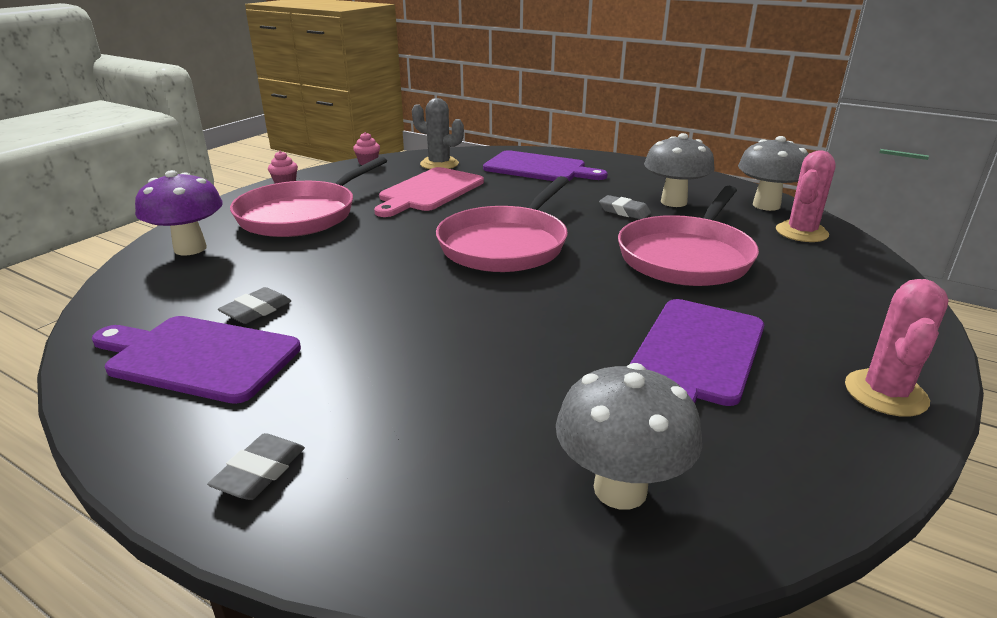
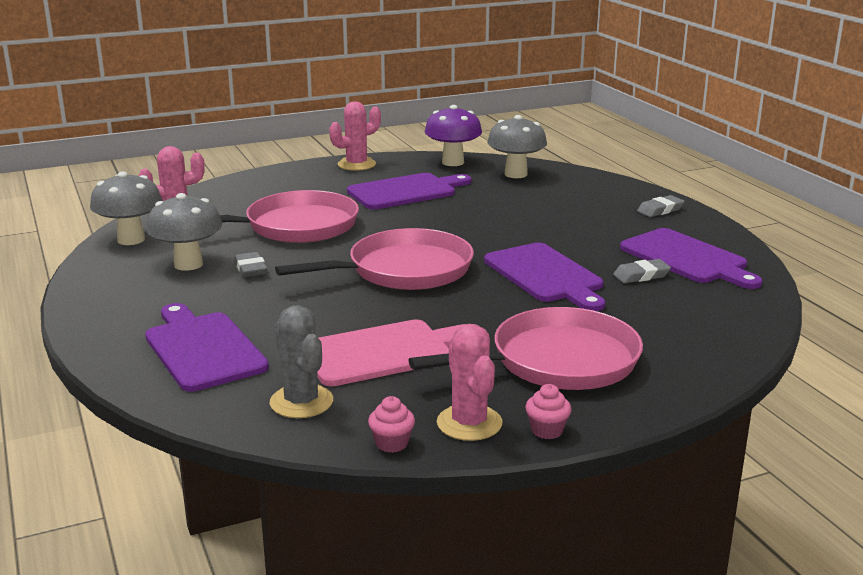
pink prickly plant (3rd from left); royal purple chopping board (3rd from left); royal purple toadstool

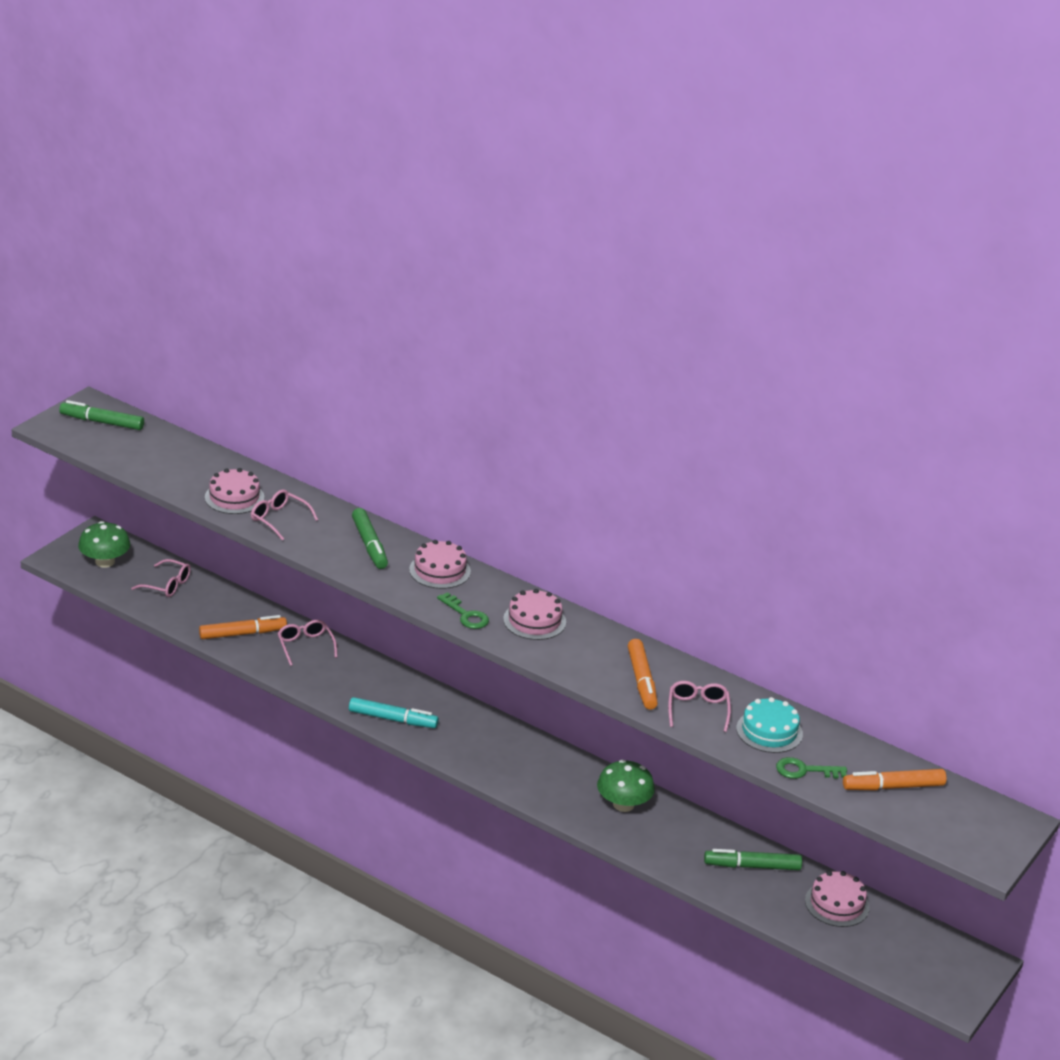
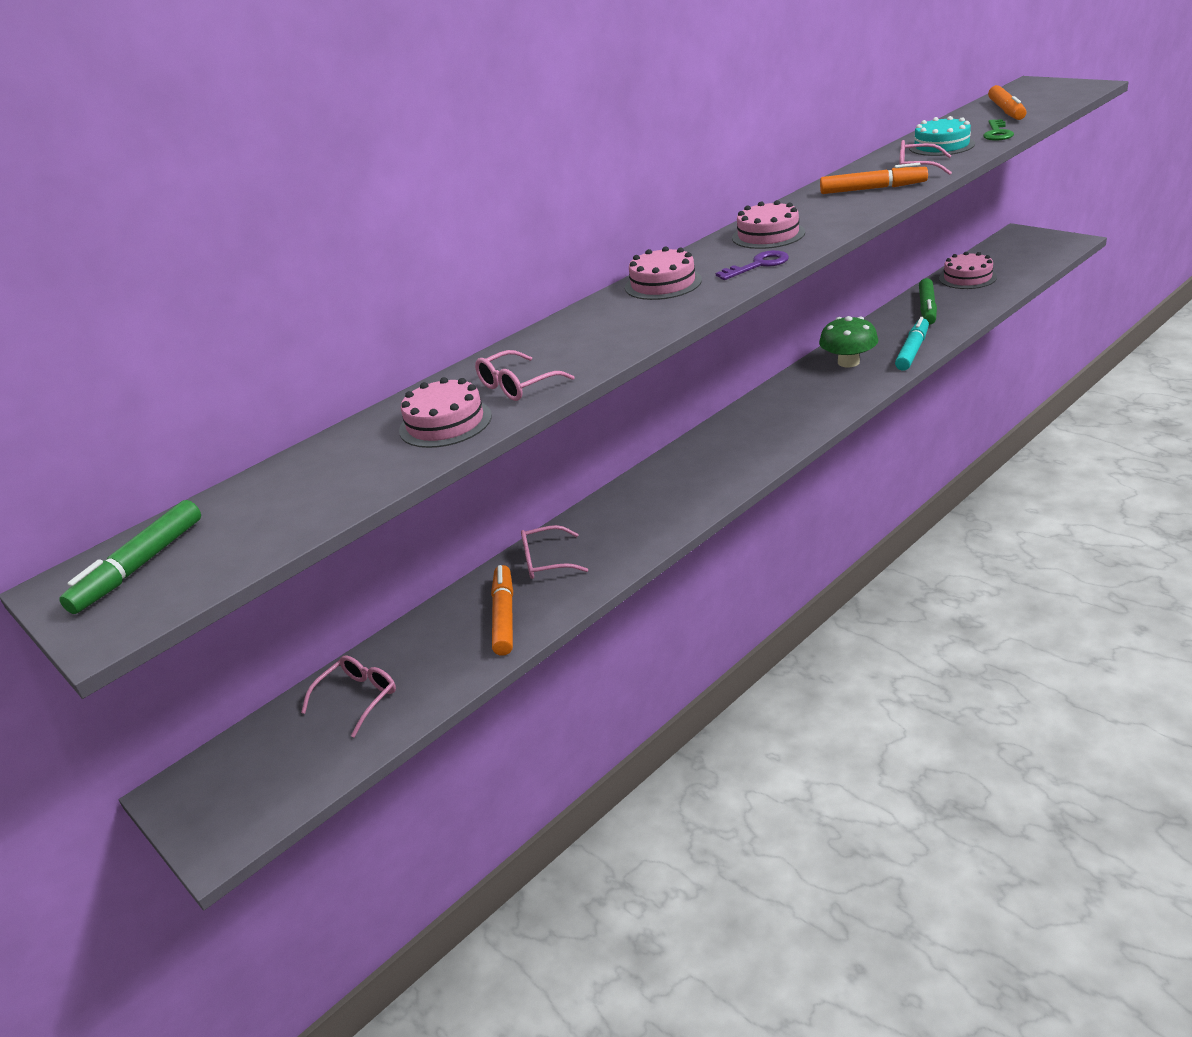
leaf-green toadstool (1st from left in the first image); leaf-green marker pen (2nd from left in the first image); turquoise marker pen; royal purple latchkey

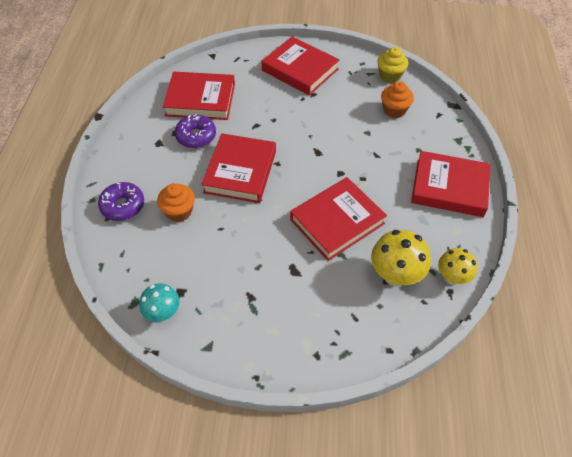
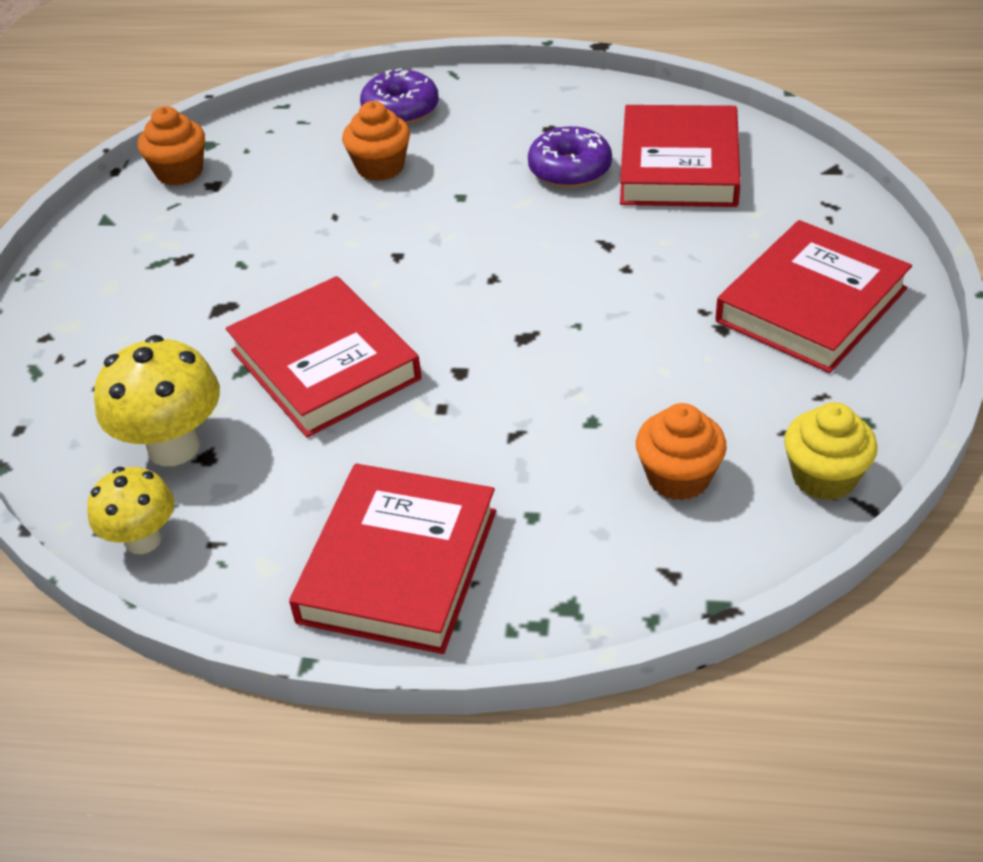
red hardcover (2nd from left in the first image); orange-coloured cupcake (1st from left)

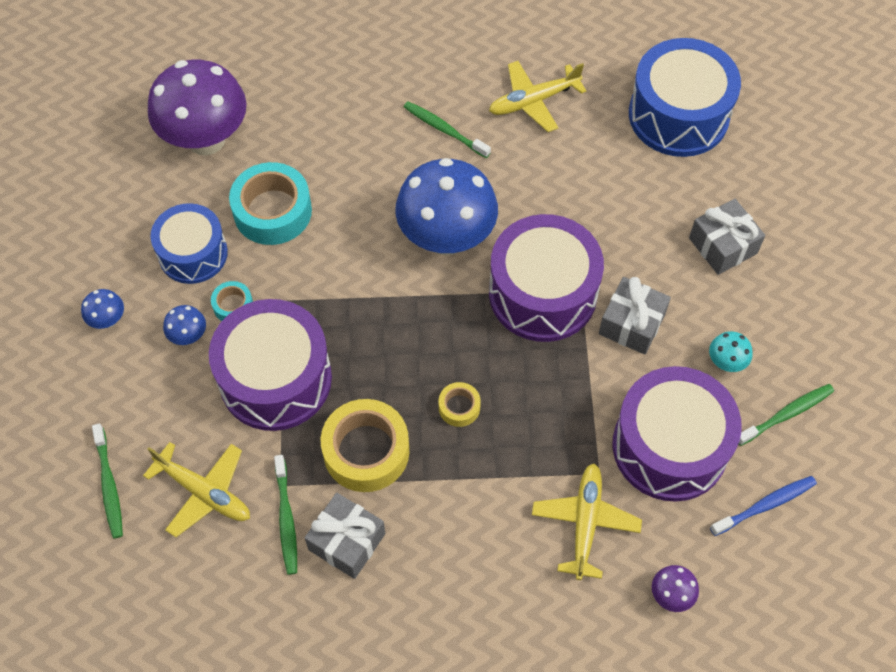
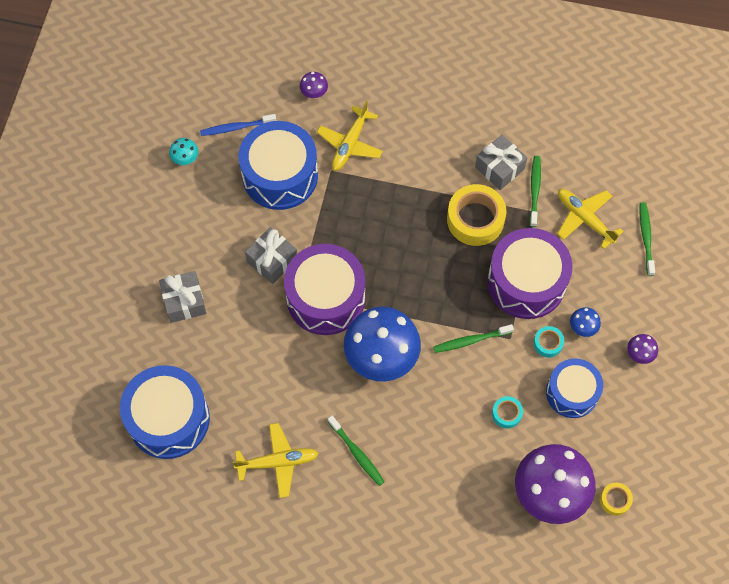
yellow tape (2nd from left); turquoise toadstool; leaf-green tooth brush (2nd from left); royal purple toadstool (3rd from left); cobalt snare drum (2nd from left); turquoise tape (1st from left)

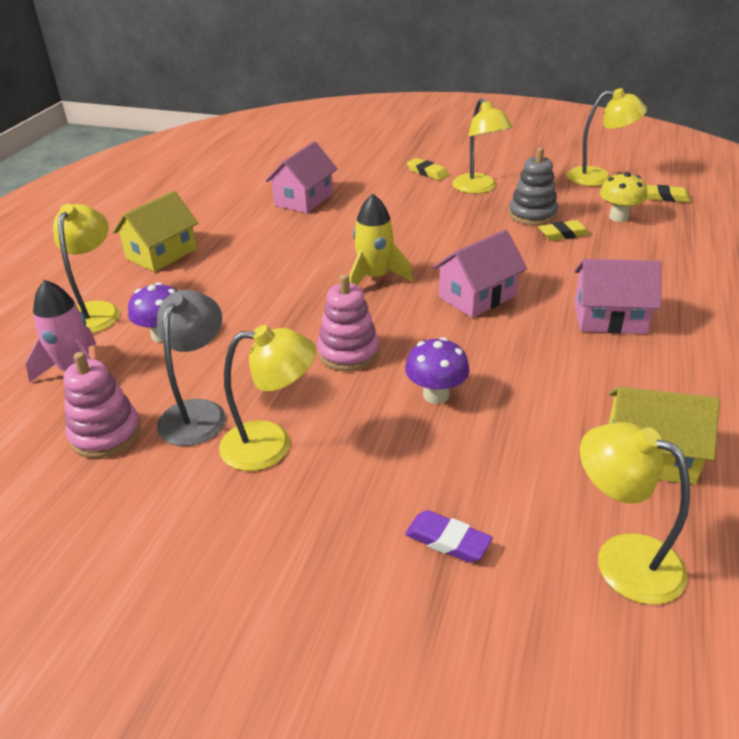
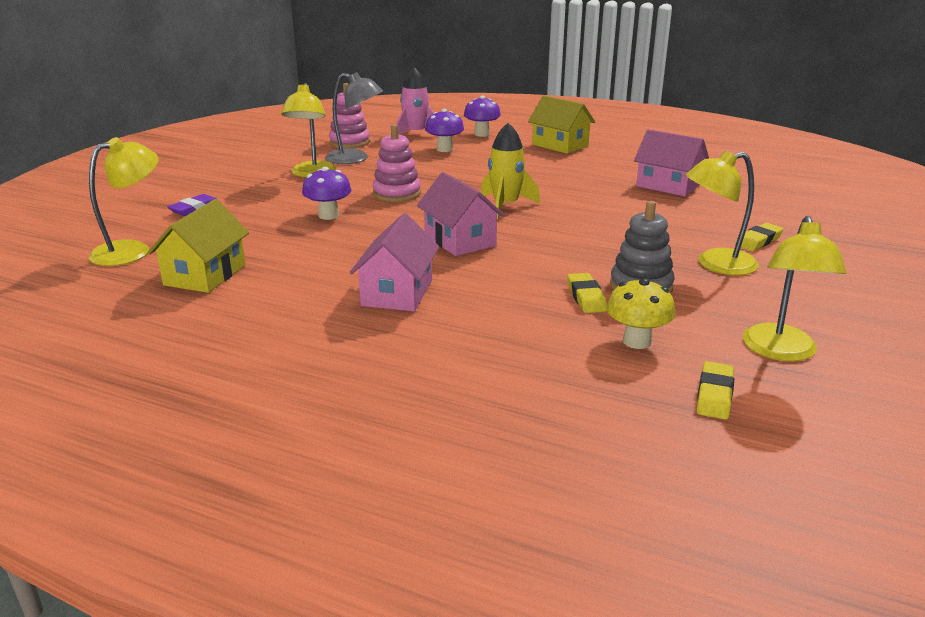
royal purple toadstool (3rd from left)

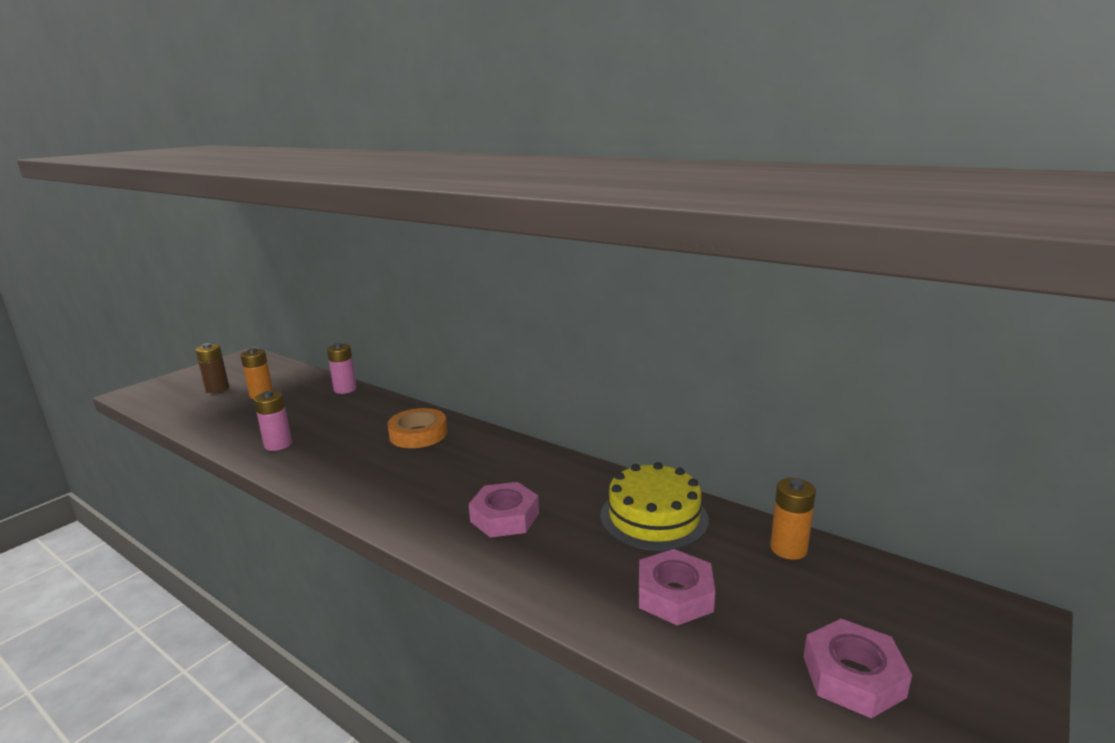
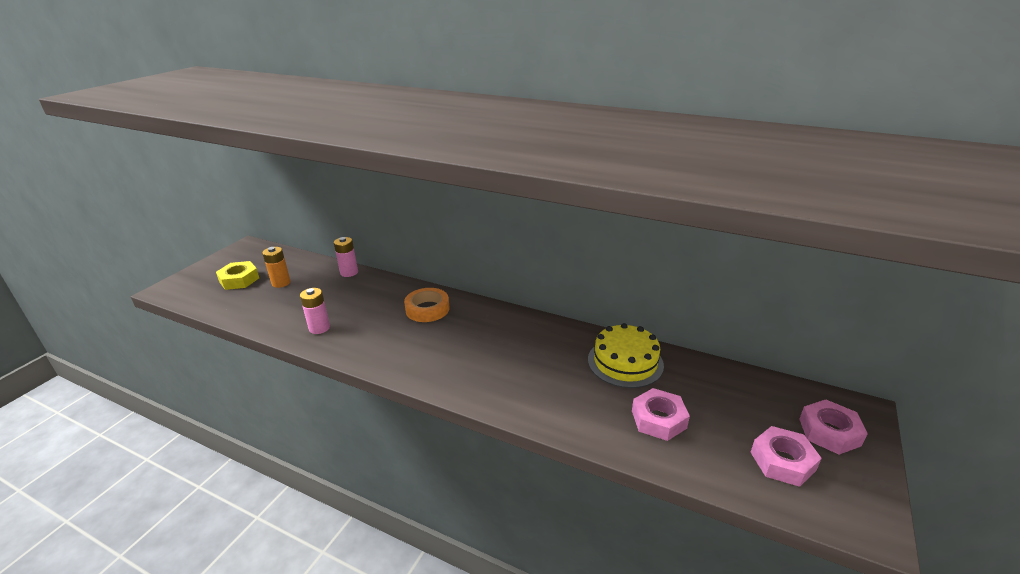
orange-coloured AA battery (2nd from left in the first image); pink nut (3rd from left); yellow nut

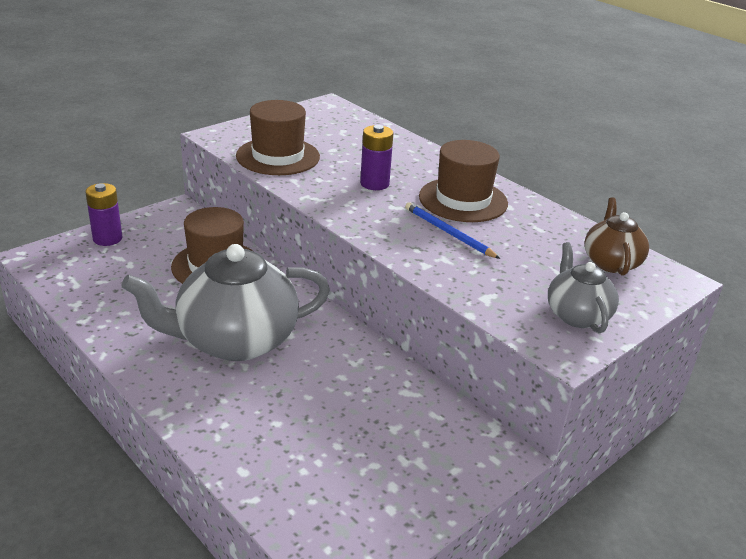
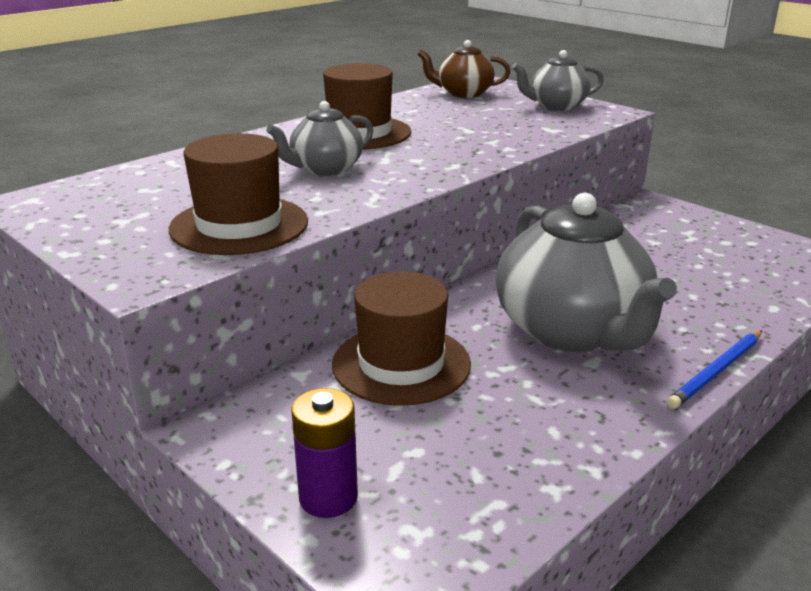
cobalt pencil; gray tea pot (1st from left)

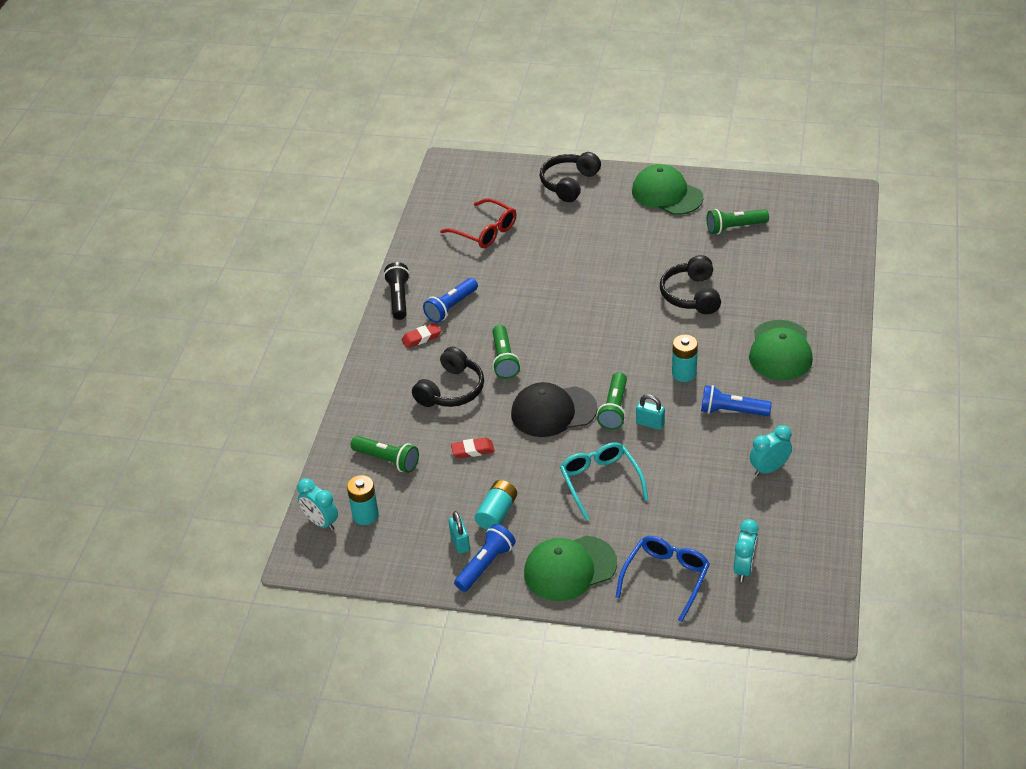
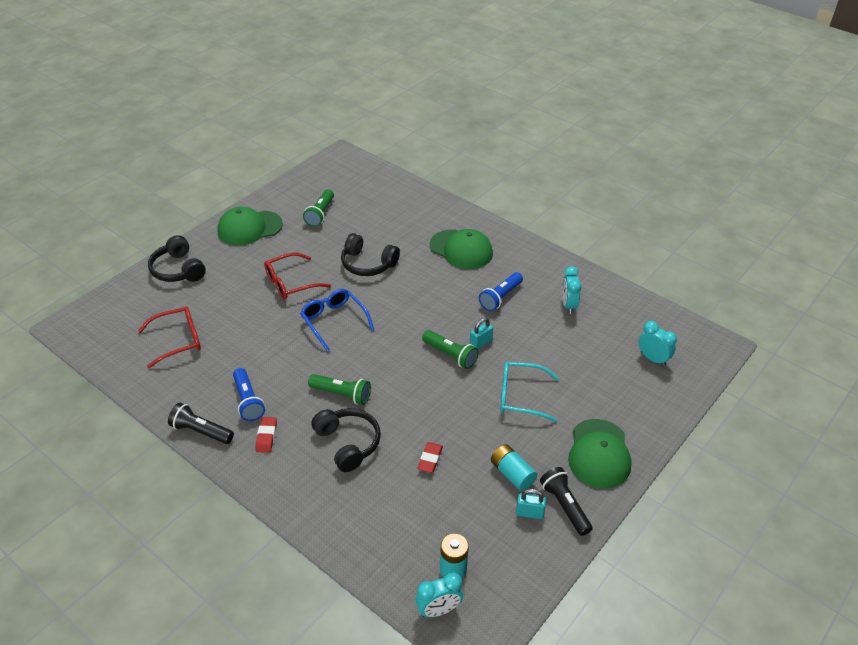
leaf-green flashlight (1st from left in the first image); jet-black peaked cap; turquoise AA battery (3rd from left in the first image); red spectacles (2nd from left); cobalt spectacles; jet-black flashlight (2nd from left)

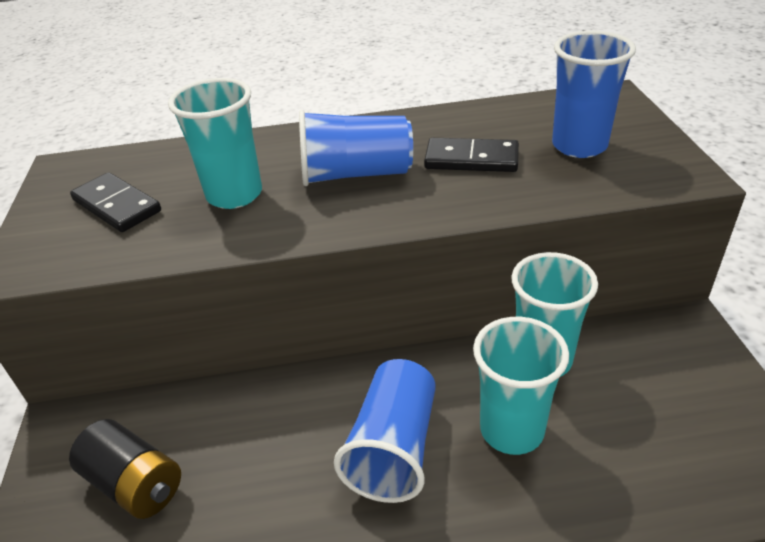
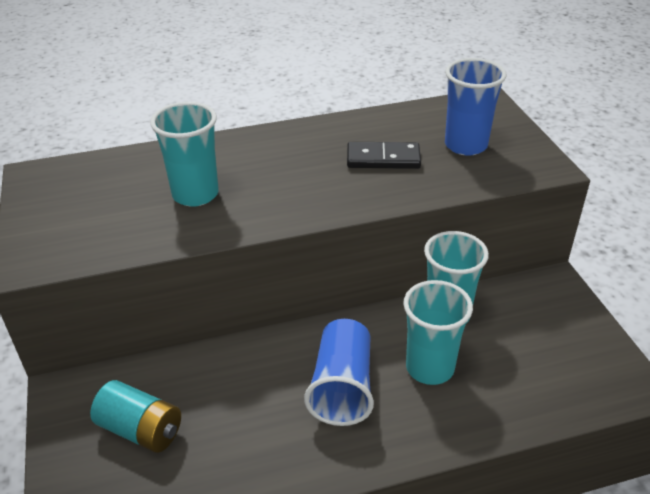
jet-black domino tile (1st from left in the first image); cobalt beaker (1st from left in the first image); turquoise AA battery

